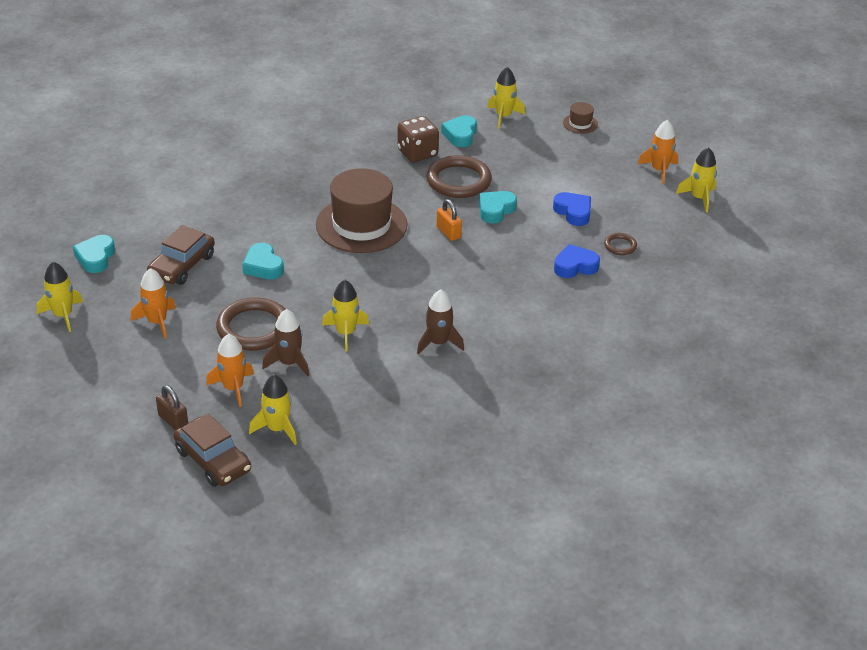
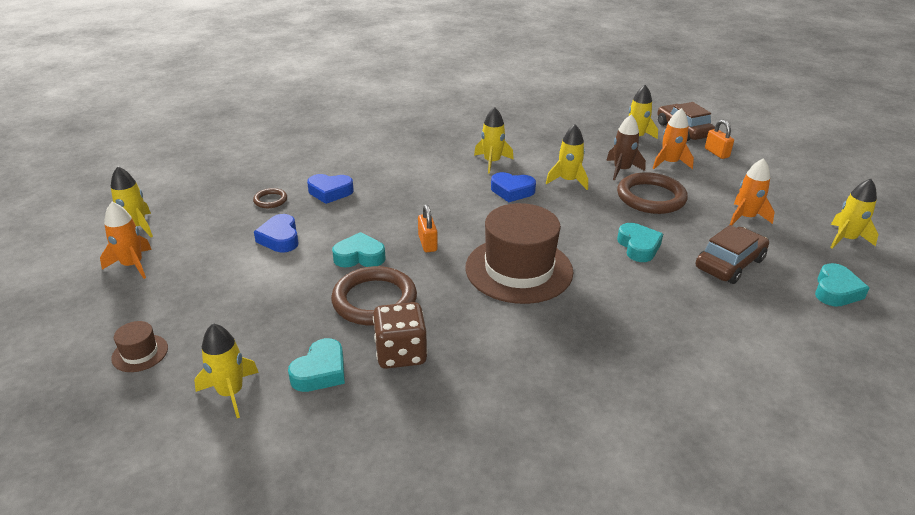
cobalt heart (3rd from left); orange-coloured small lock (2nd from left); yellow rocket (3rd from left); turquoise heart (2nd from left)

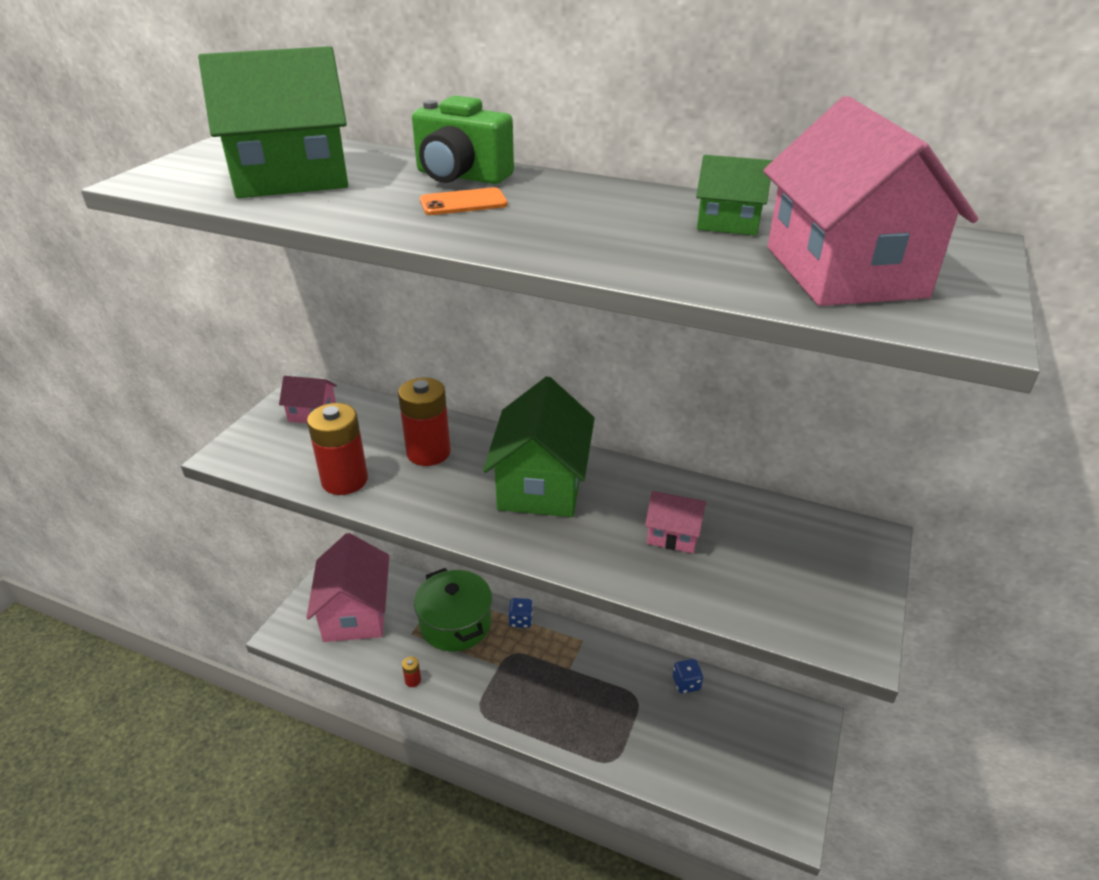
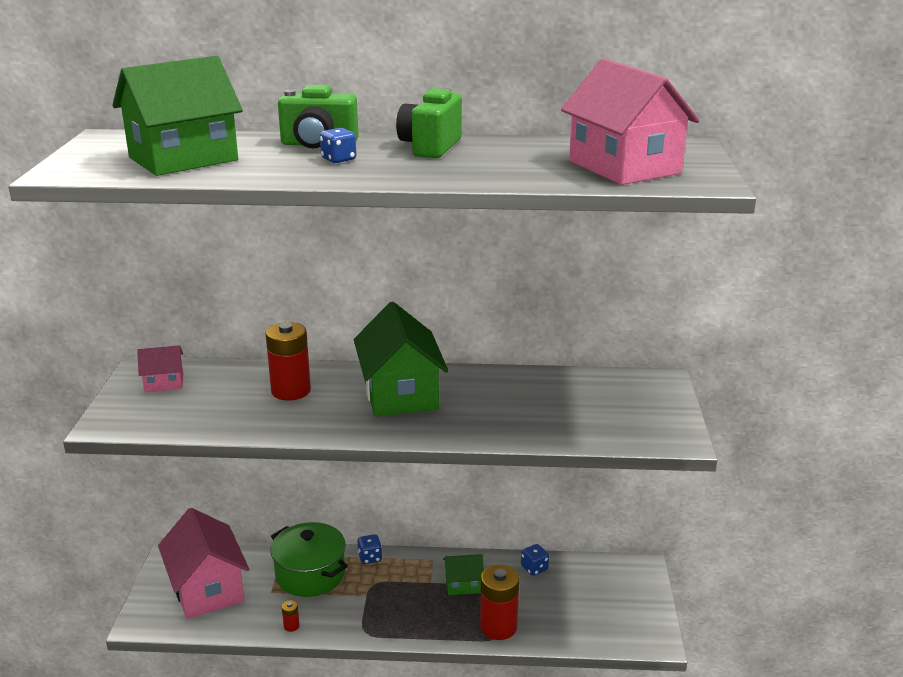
pink house (3rd from left in the first image); leaf-green camera (2nd from left); red AA battery (3rd from left); leaf-green house (3rd from left); cobalt dice (1st from left)

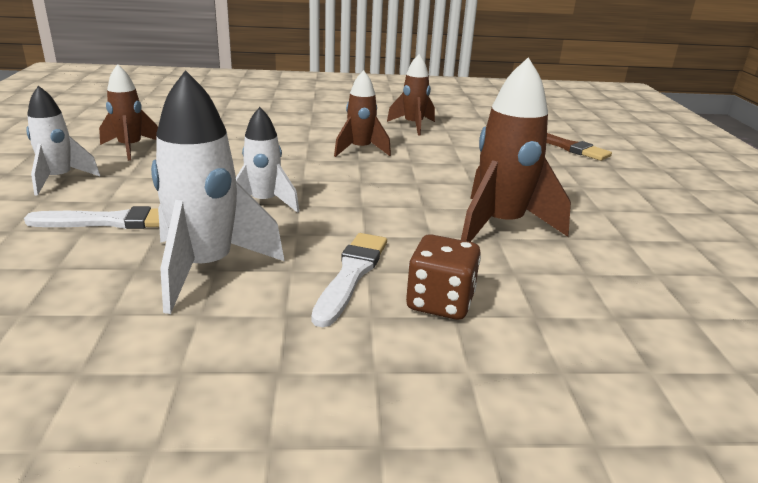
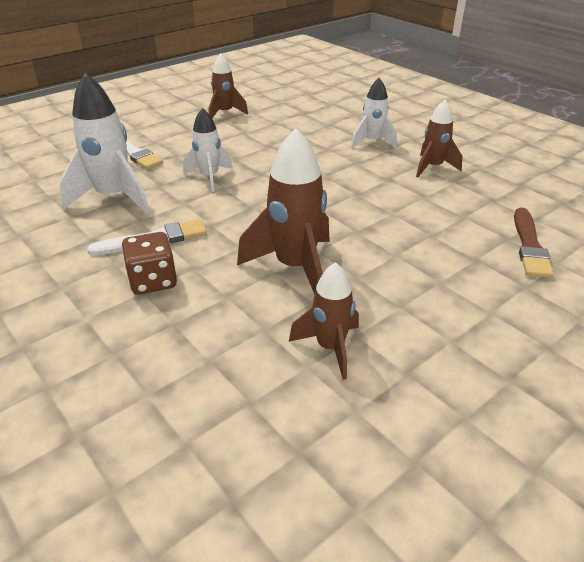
snow-white rocket (3rd from left); russet rocket (3rd from left)

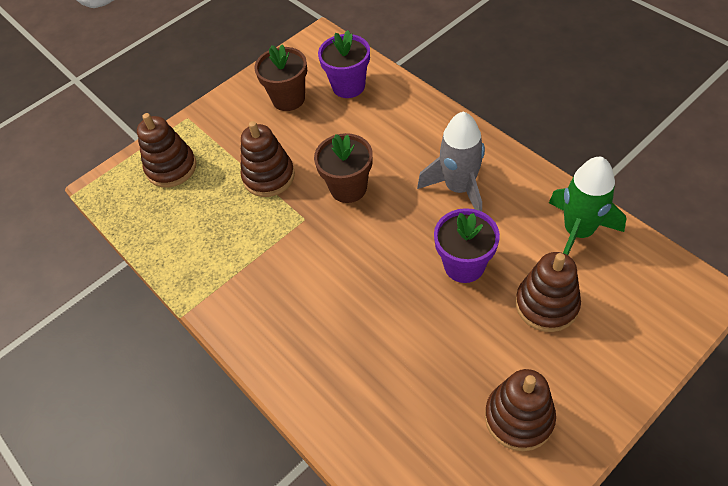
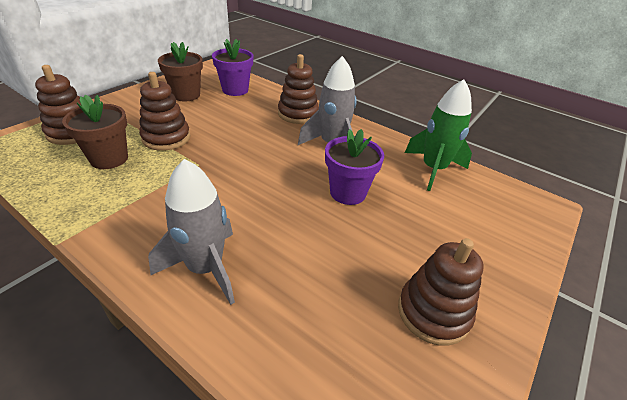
gray rocket (1st from left); russet potted plant (1st from left); russet stacking toy (3rd from left)

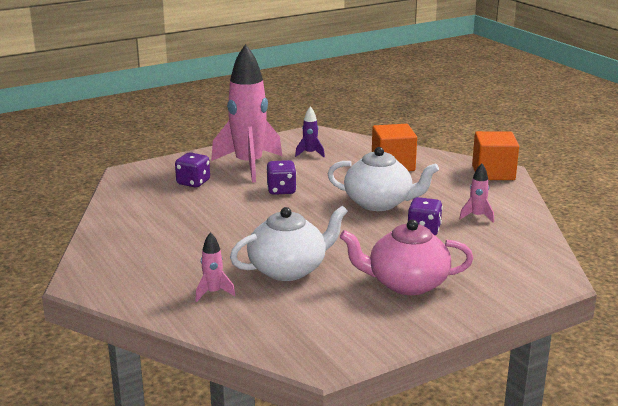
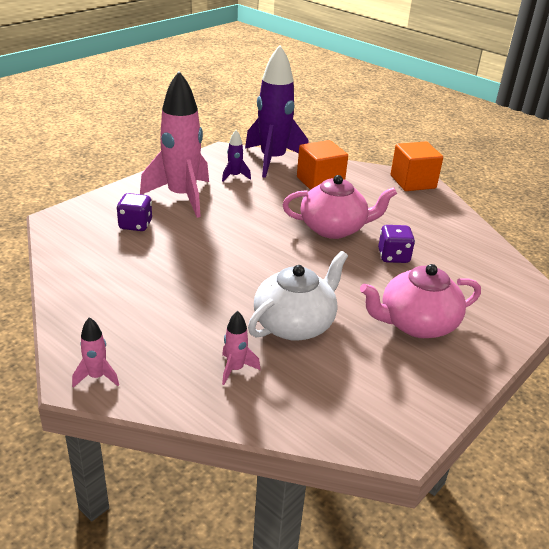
royal purple dice (2nd from left in the first image); royal purple rocket (2nd from left); pink rocket (1st from left); pink tea pot (1st from left)

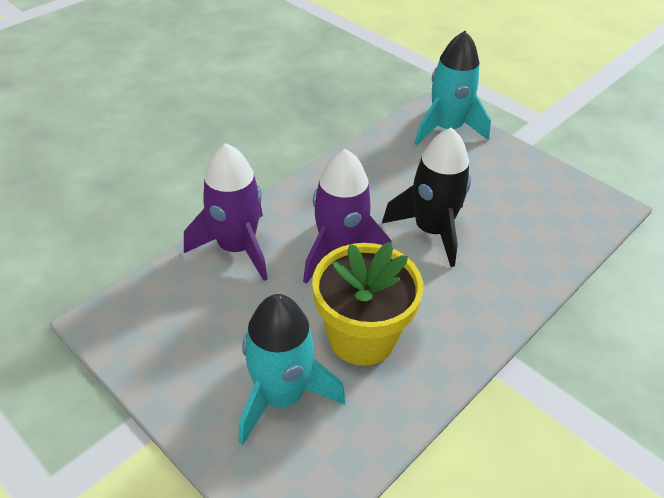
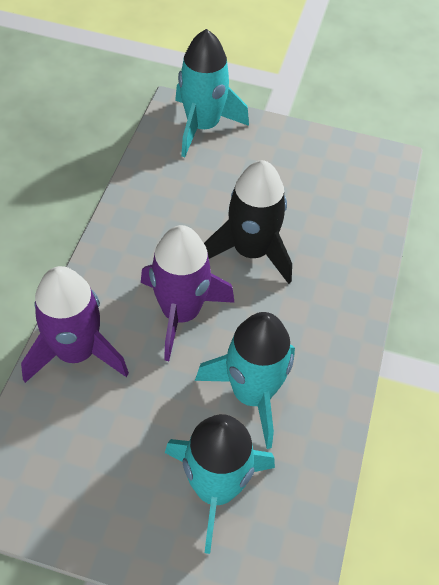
turquoise rocket (3rd from left)

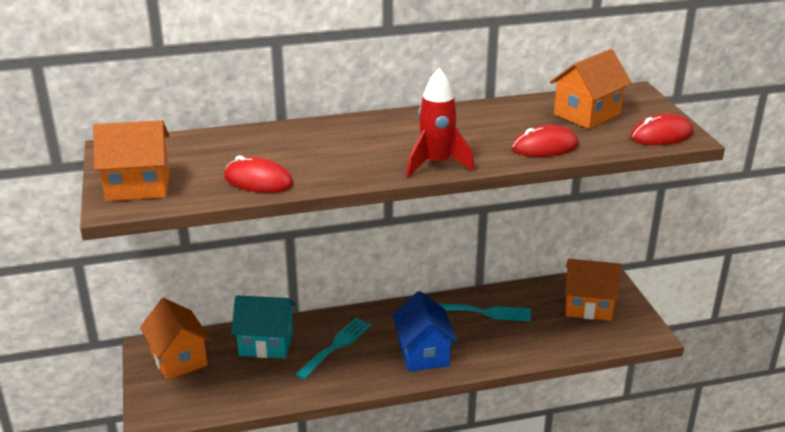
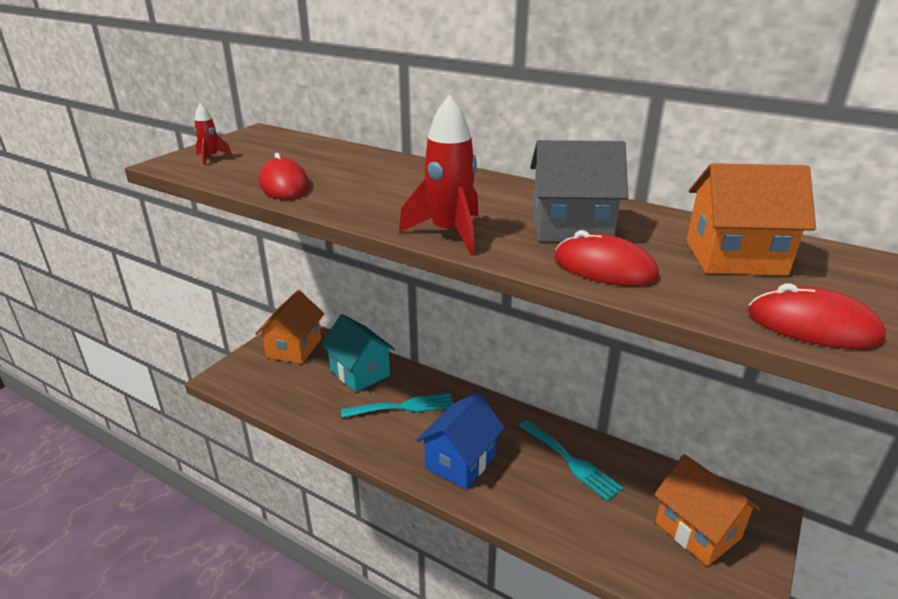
gray house; red rocket (1st from left)

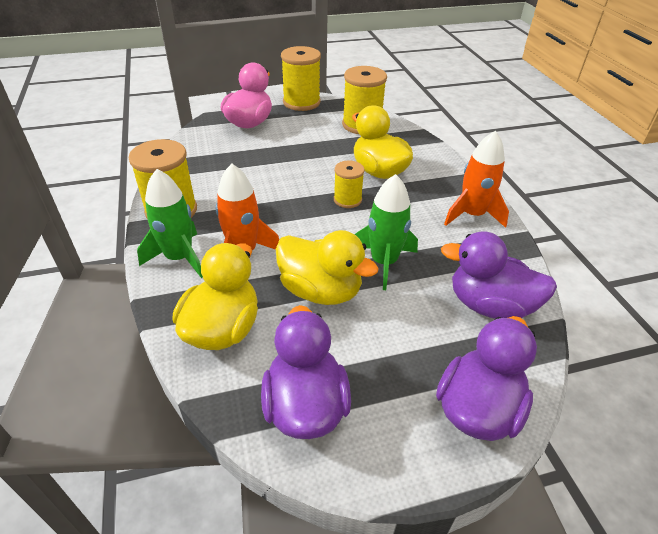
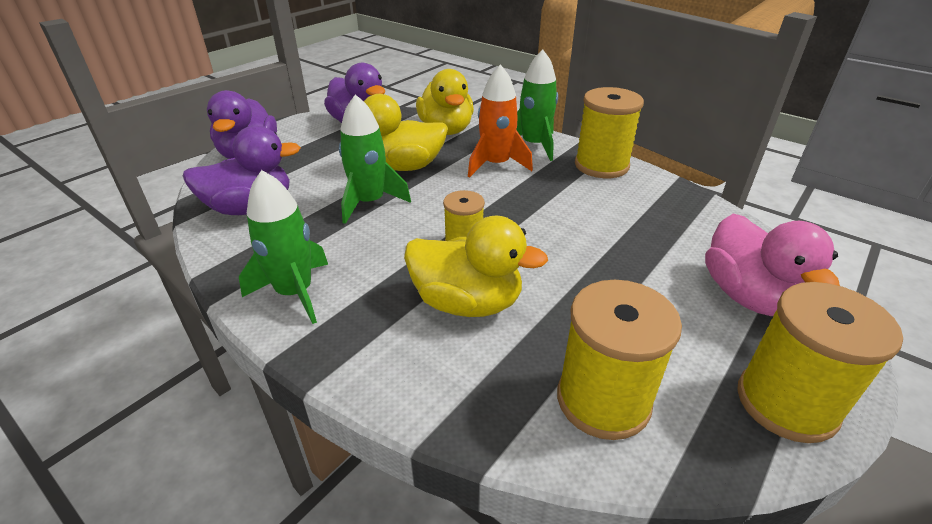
leaf-green rocket (1st from left)

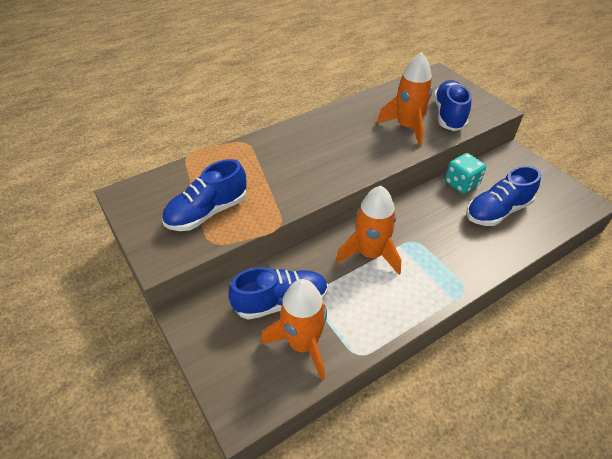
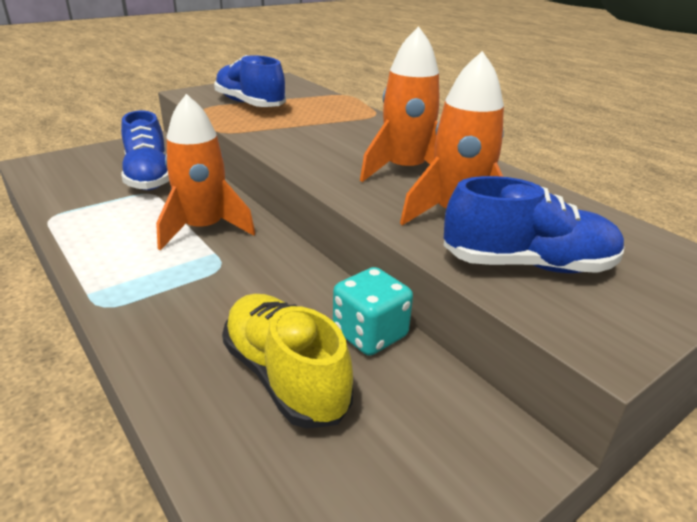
orange-coloured rocket (2nd from left); yellow shoe

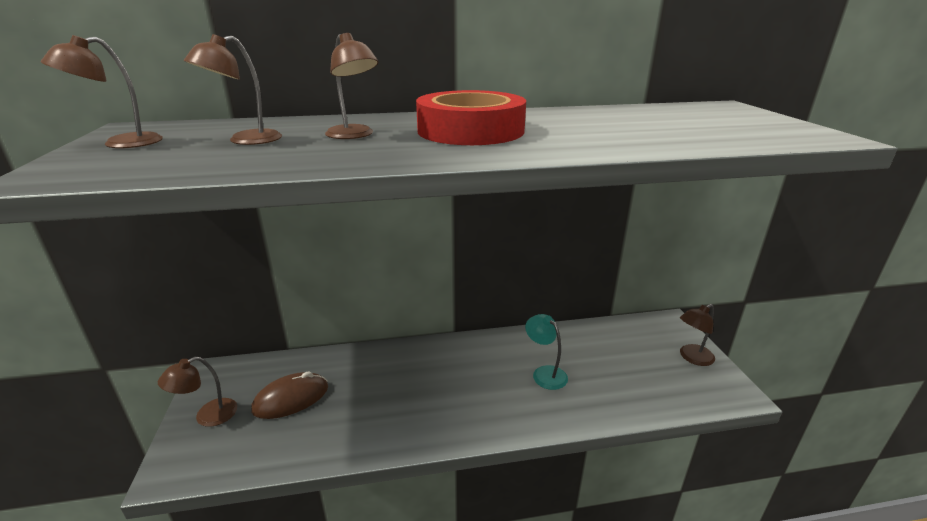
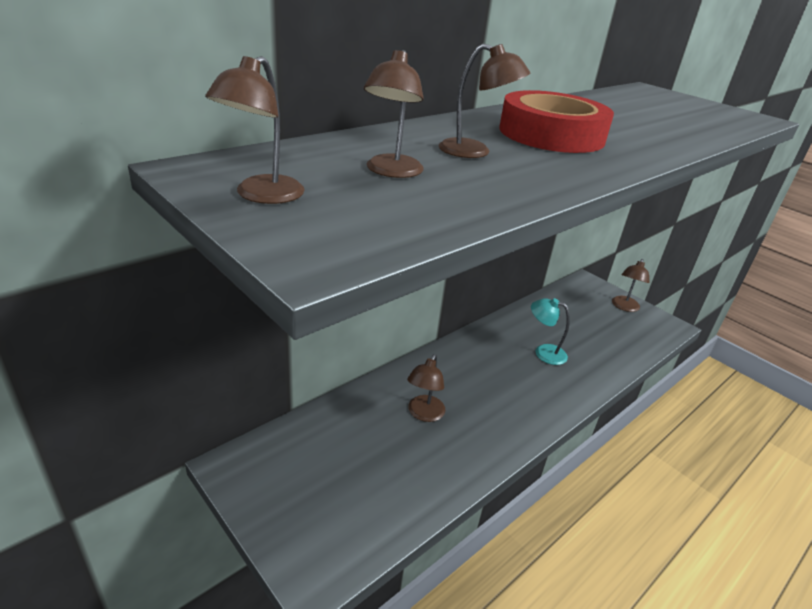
russet PC mouse; russet reading lamp (3rd from left)

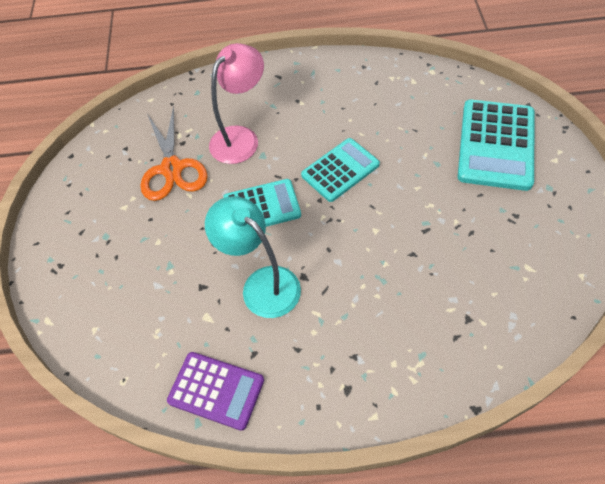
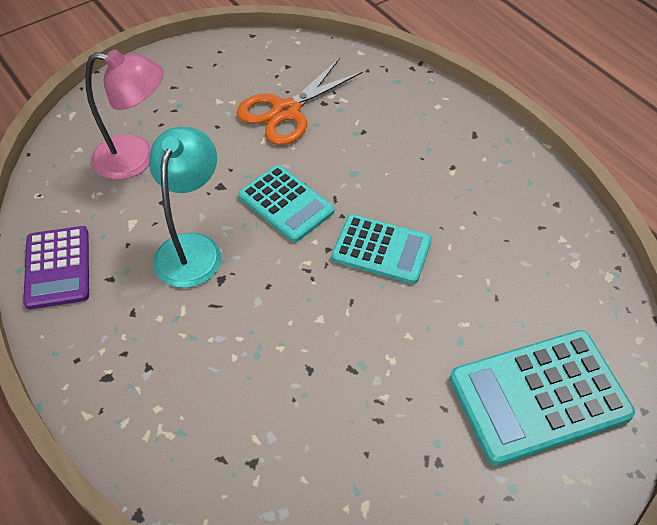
pink reading lamp

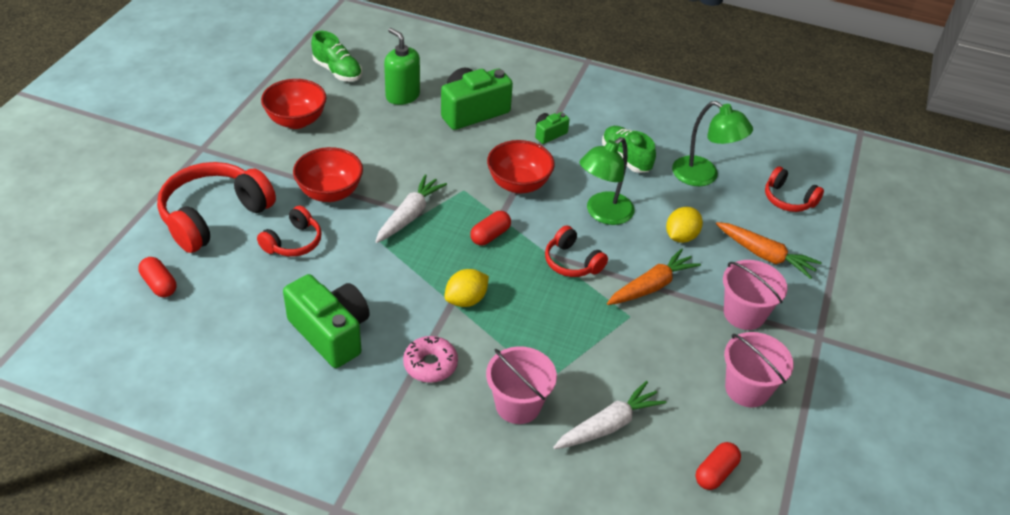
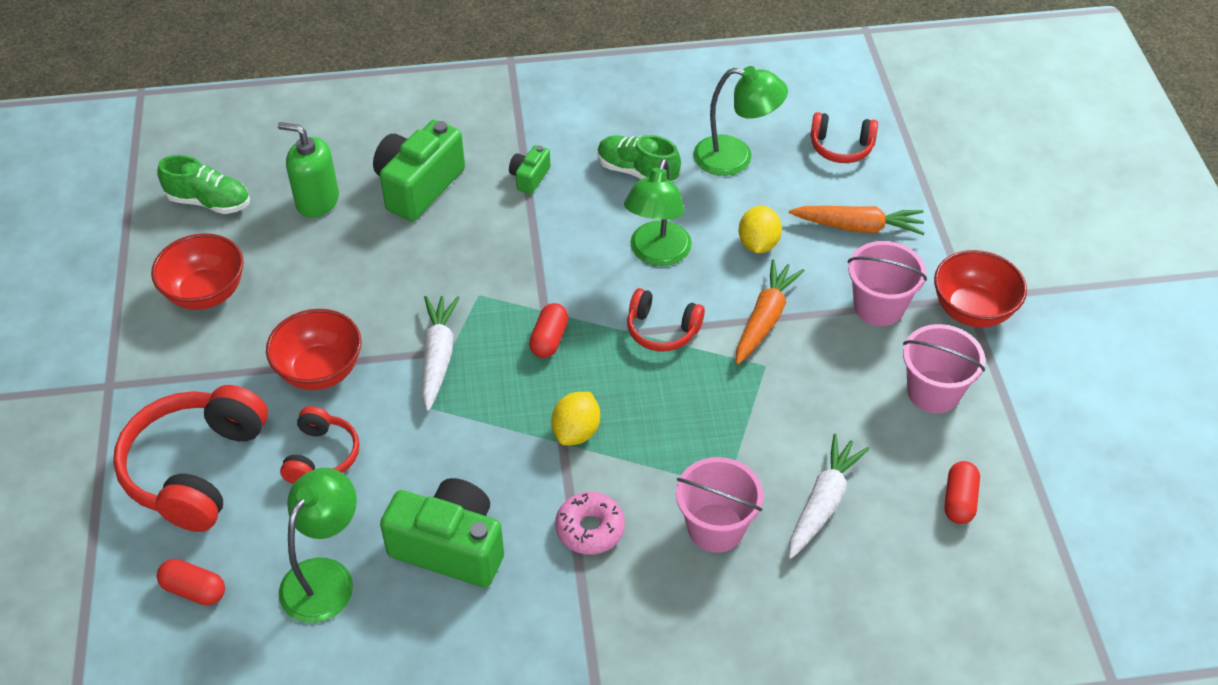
leaf-green reading lamp (1st from left); red serving bowl (3rd from left)

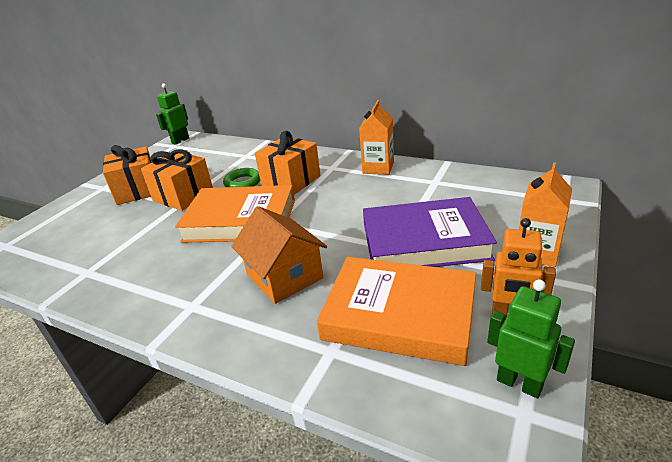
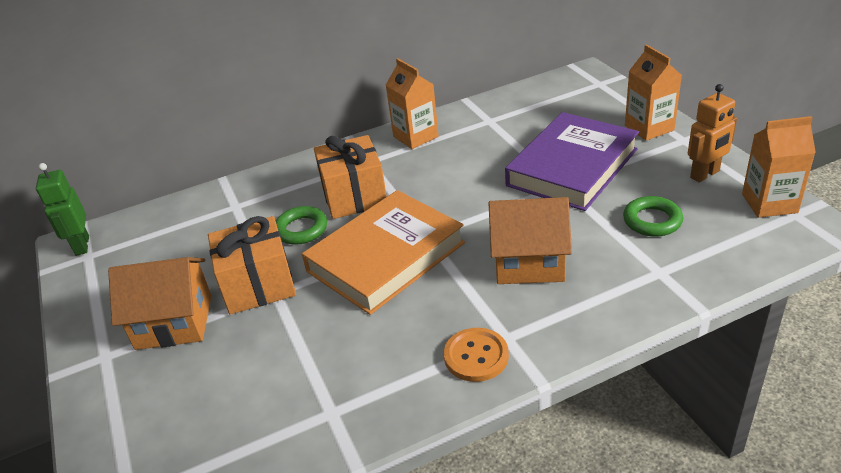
orange-coloured button; orange-coloured house (1st from left); leaf-green torus (2nd from left); orange-coloured juice carton (3rd from left)

